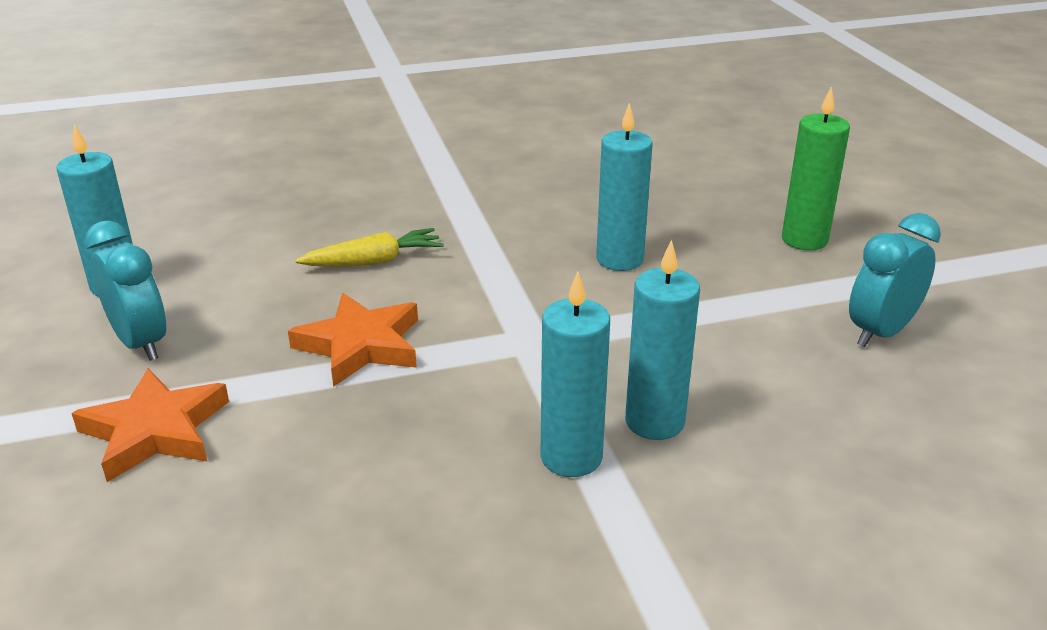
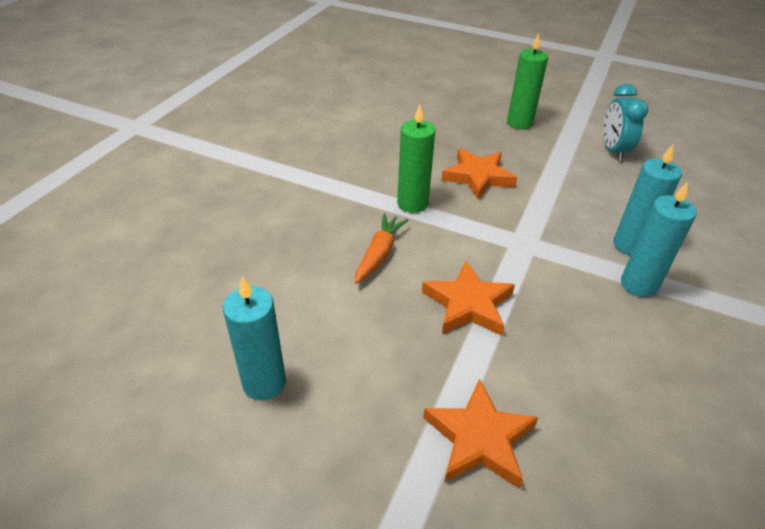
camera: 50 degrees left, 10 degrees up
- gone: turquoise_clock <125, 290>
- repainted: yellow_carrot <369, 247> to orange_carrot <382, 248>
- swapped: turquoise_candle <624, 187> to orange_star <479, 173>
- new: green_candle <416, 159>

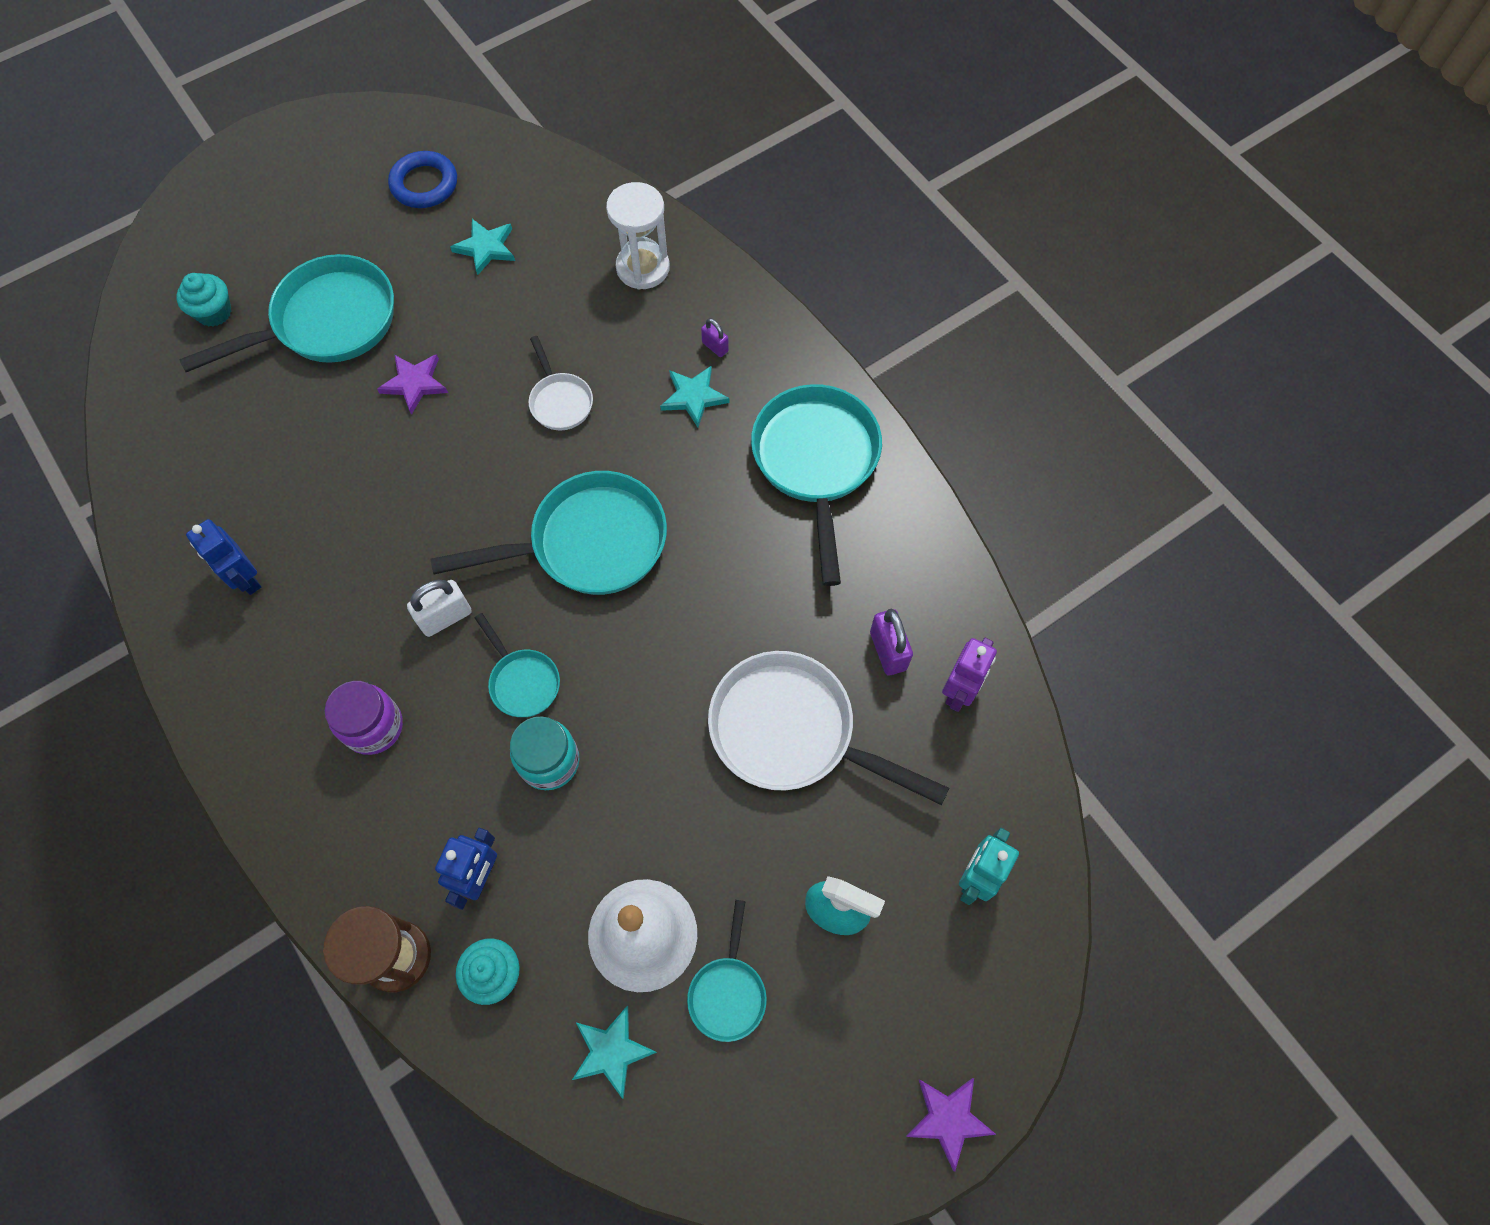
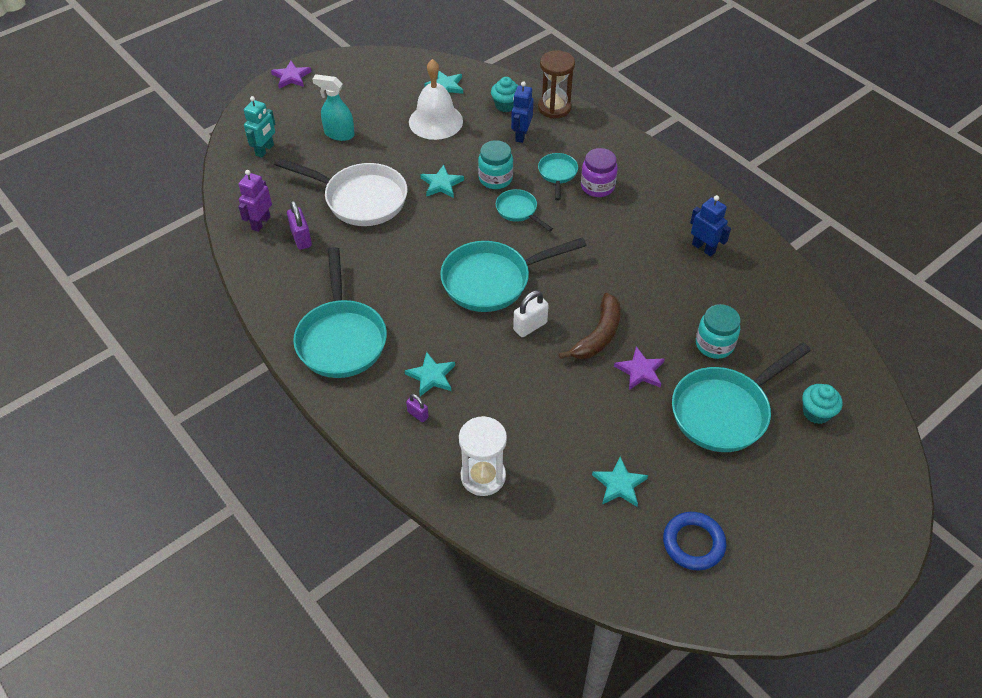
camera: 175 degrees right, 15 degrees down
- shifted: white_padlock <439, 608> to <531, 314>
- gone: white_pan <561, 383>
- shifted: turquoise_pan <727, 971> to <558, 177>
- new: turquoise_star <442, 181>
- new: brown_banana <590, 326>
- new: turquoise_jar <718, 331>

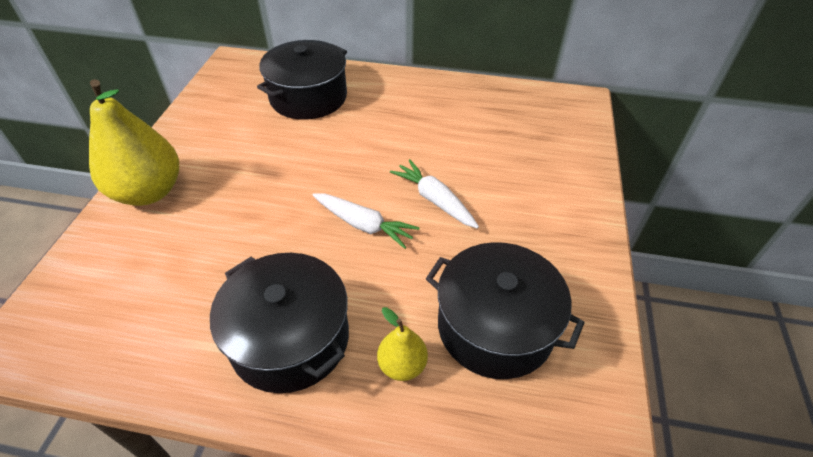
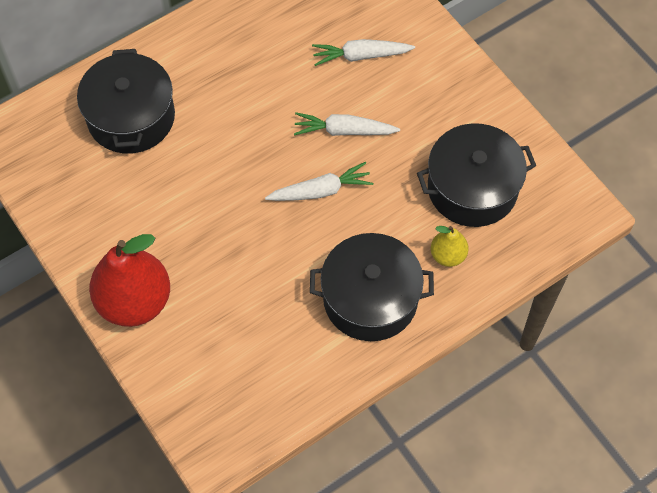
camera: 45 degrees left, 15 degrees up
- repainted: yellow_pear <134, 142> to red_pear <129, 280>
- new: white_carrot <363, 52>

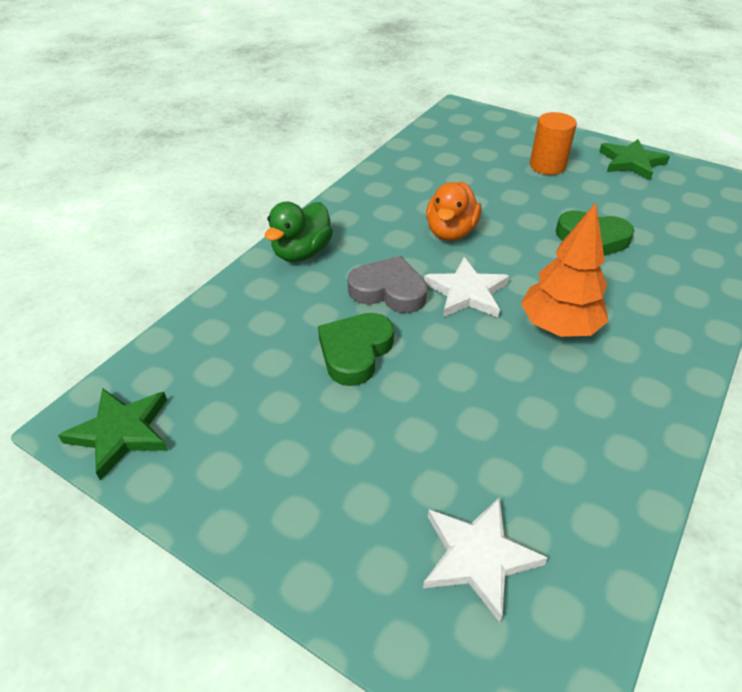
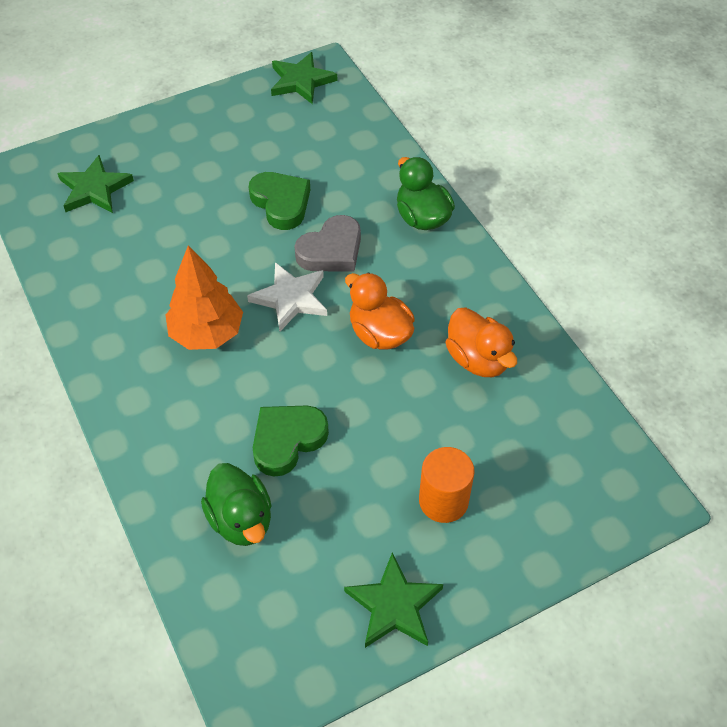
camera: 120 degrees right, 10 degrees up
- repainted: white_star <485, 559> to green_star <95, 184>
- new: green_duck <236, 504>
- new: orange_duck <481, 342>

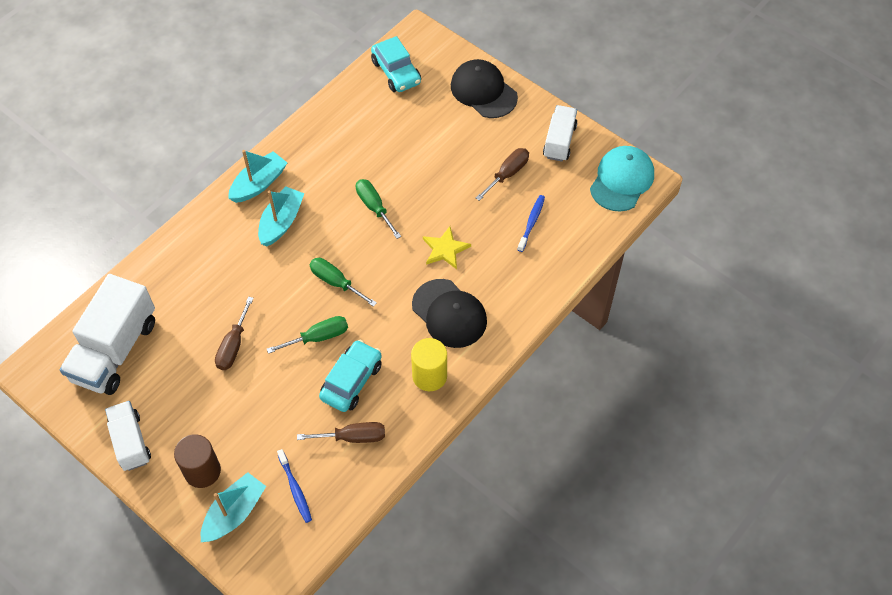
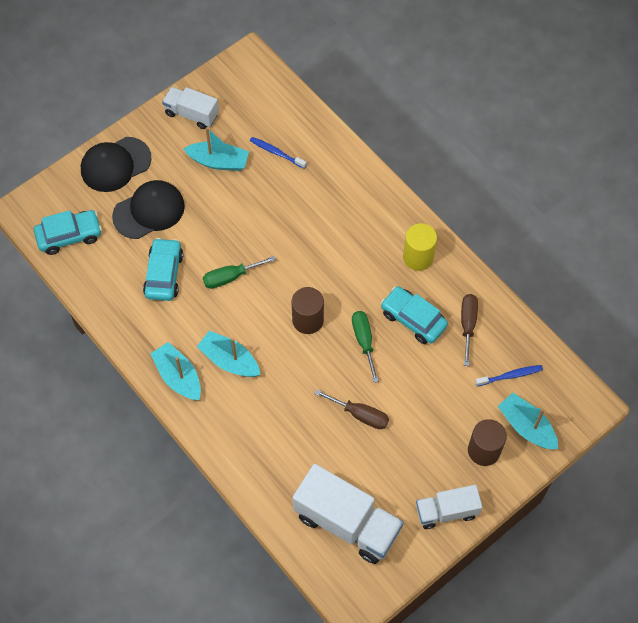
camera: 80 degrees left, 5 degrees up
- swapped: green_screwdriver <343, 282> to brown_cylinder <308, 310>
- shifted: black_cap <449, 313> to <148, 209>
- gone: yellow_star <447, 247>
- swapped: brown_screwdriver <502, 174> to turquoise_boat <216, 149>
- gone: turquoise_cap <622, 179>
- new: turquoise_car <163, 269>

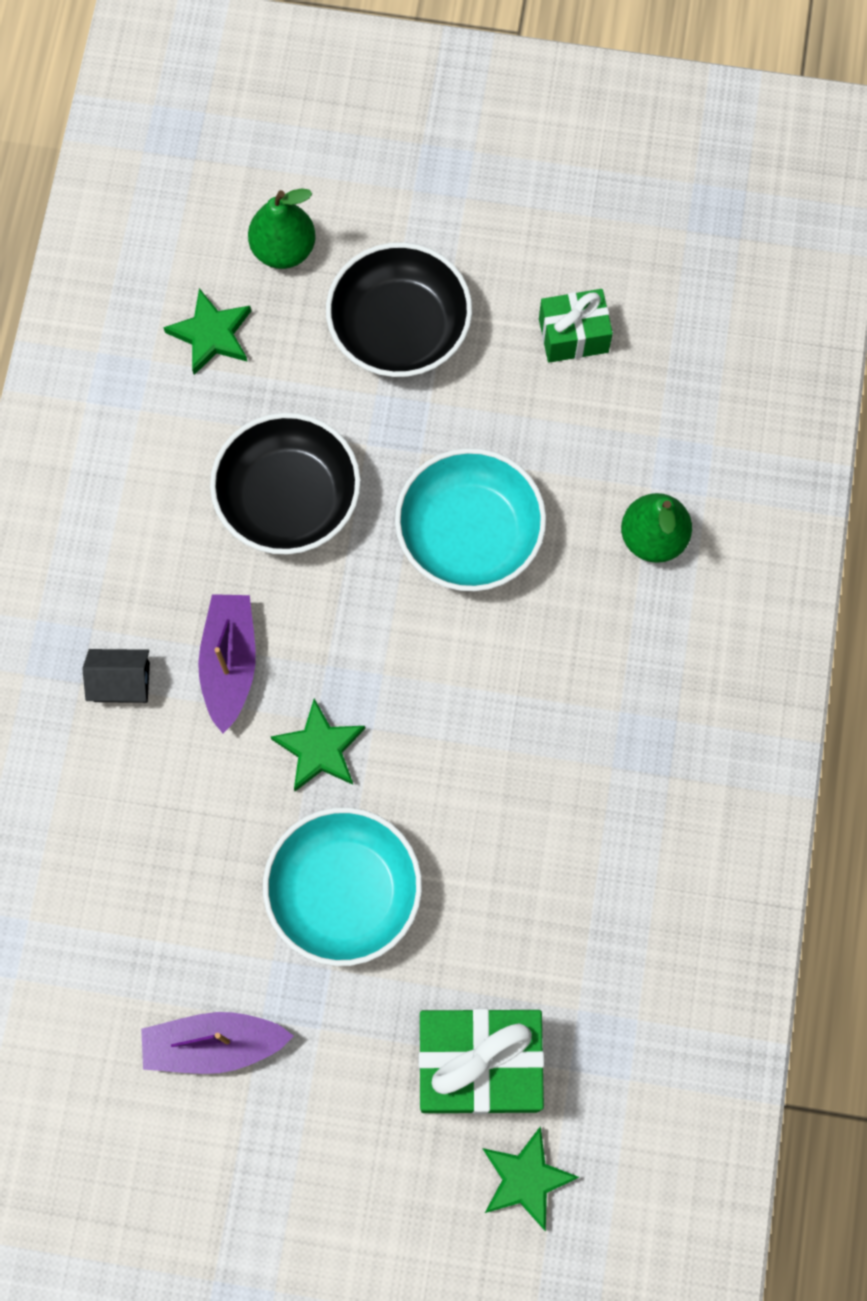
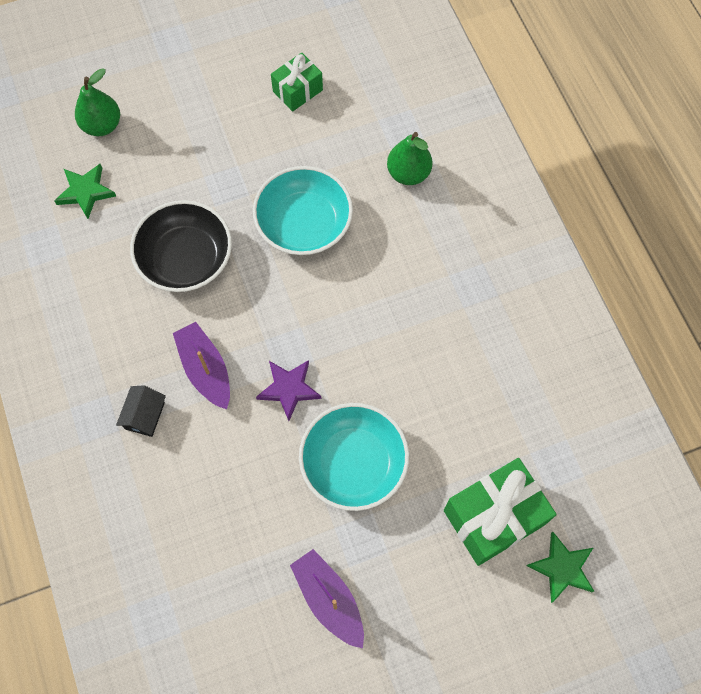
camera: 30 degrees left, 5 degrees down
- rotated: black_house <116, 676> = <141, 411> 45 degrees counterclockwise
- rotated: purple_boat <217, 1043> = <327, 599> 90 degrees clockwise
- repainted: green_star <318, 745> to purple_star <288, 390>
- gone: black_bowl <399, 309>

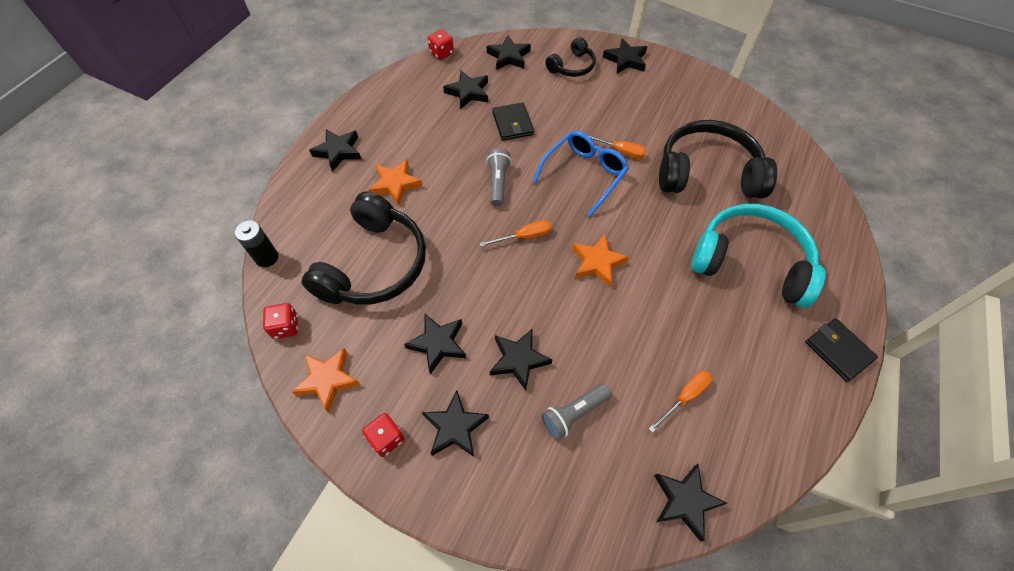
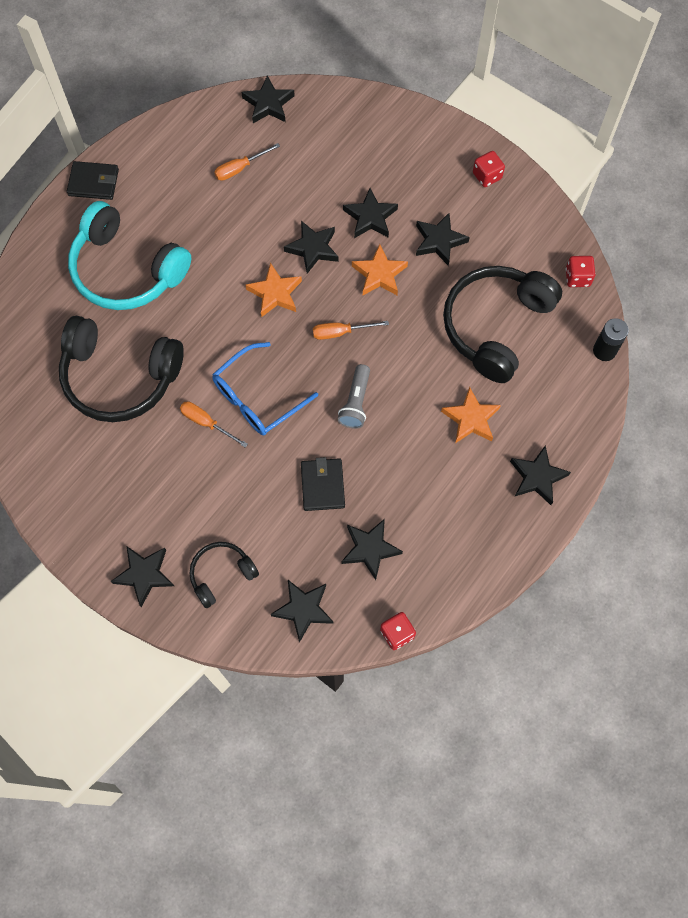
camera: 170 degrees left, 10 degrees up
- shifted: orange_star <326, 380> to <380, 269>
- shifted: black_star <455, 424> to <311, 247>
- gone: grey_flashlight <576, 412>
- rotated: black_wallet <841, 350> = <93, 180> 60 degrees counterclockwise

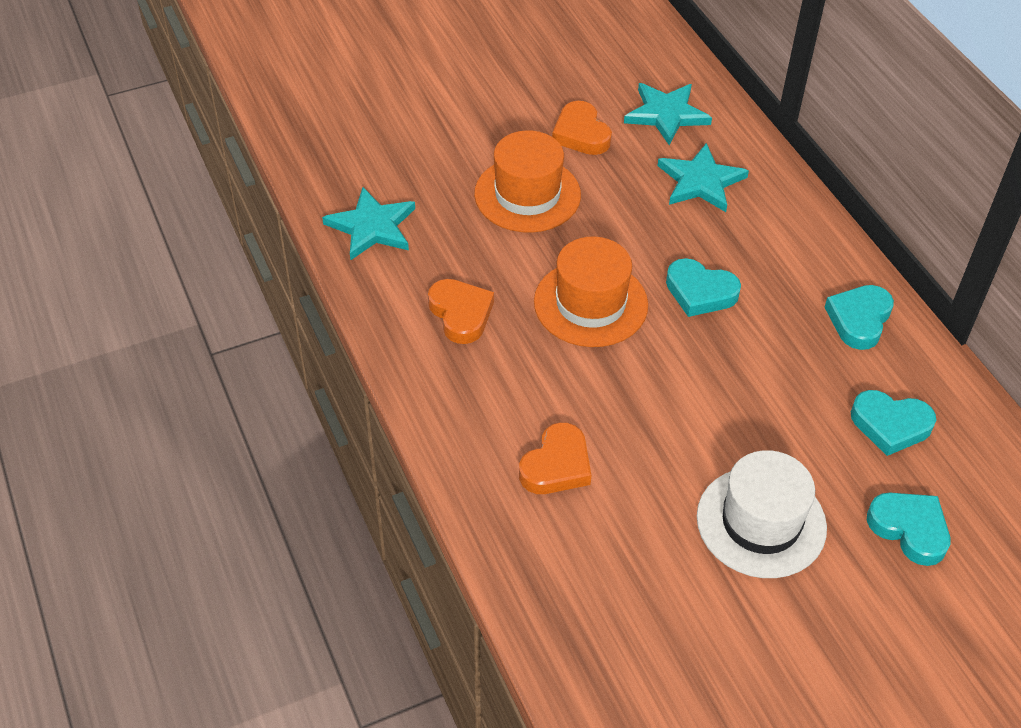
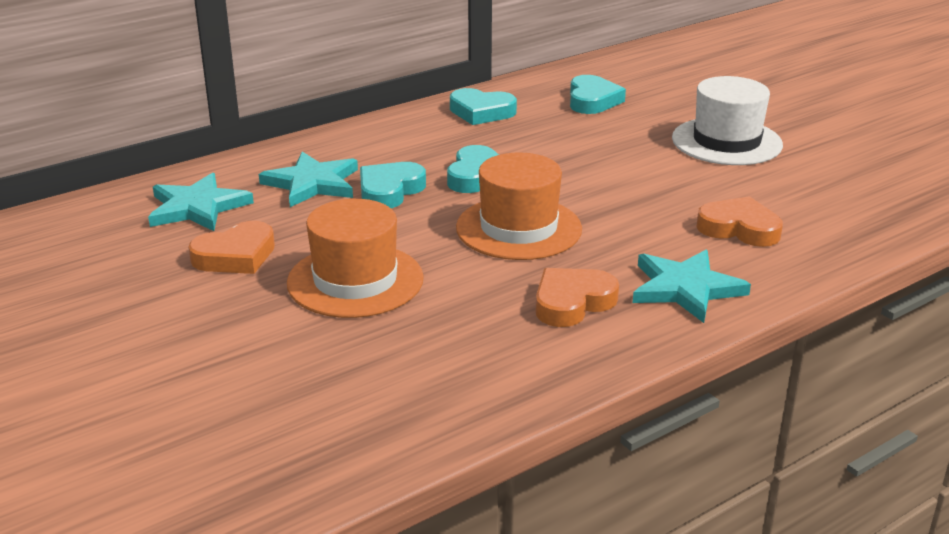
camera: 100 degrees left, 20 degrees down
- shifted: turquoise_star <368, 223> to <692, 286>
- shifted: turquoise_heart <909, 529> to <393, 185>

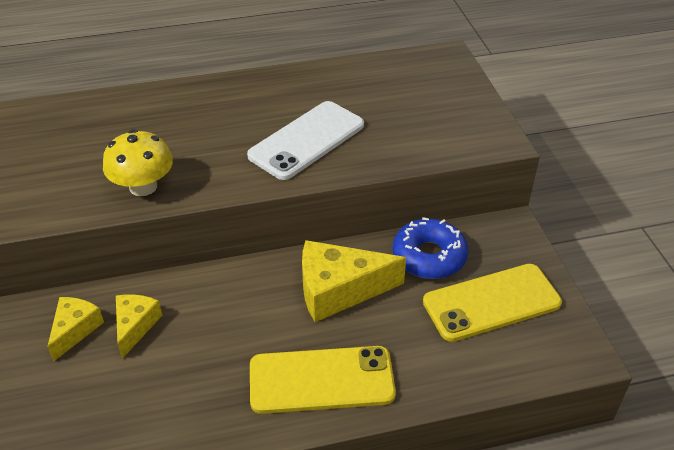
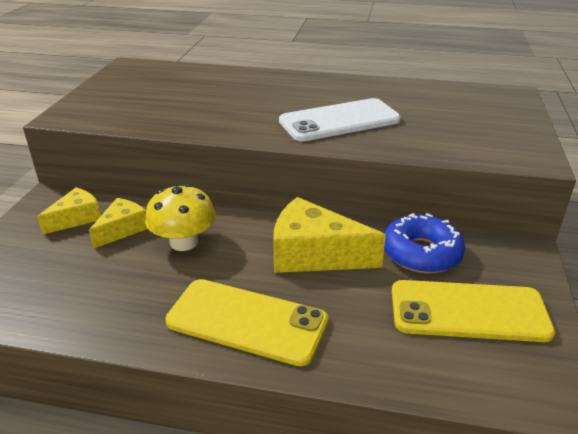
camera: 25 degrees right, 10 degrees down
- shifted: yellow_mushroom <138, 162> to <180, 217>

